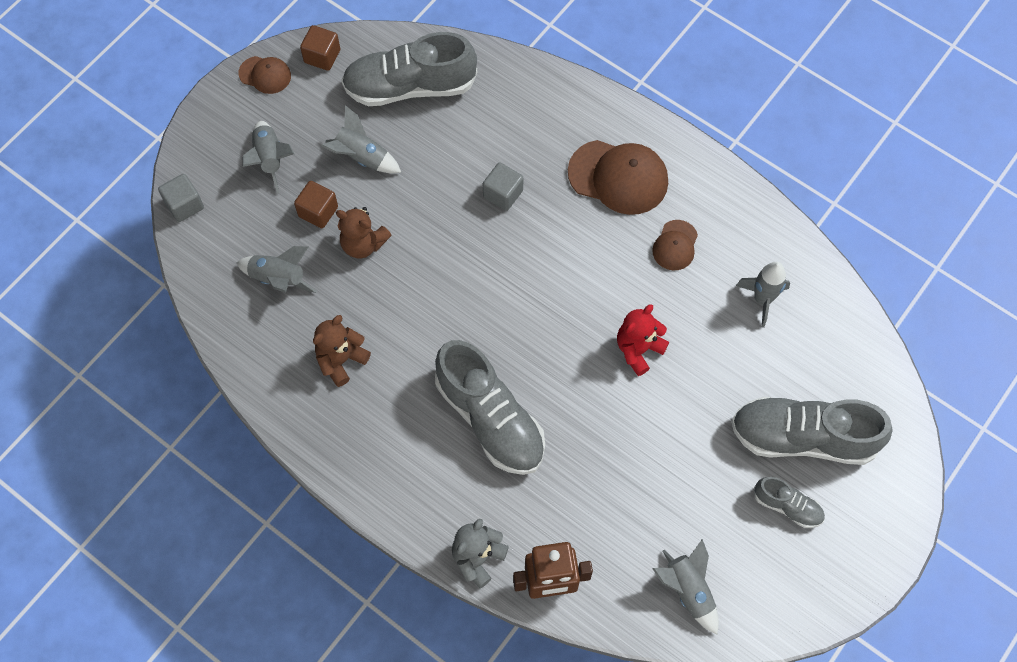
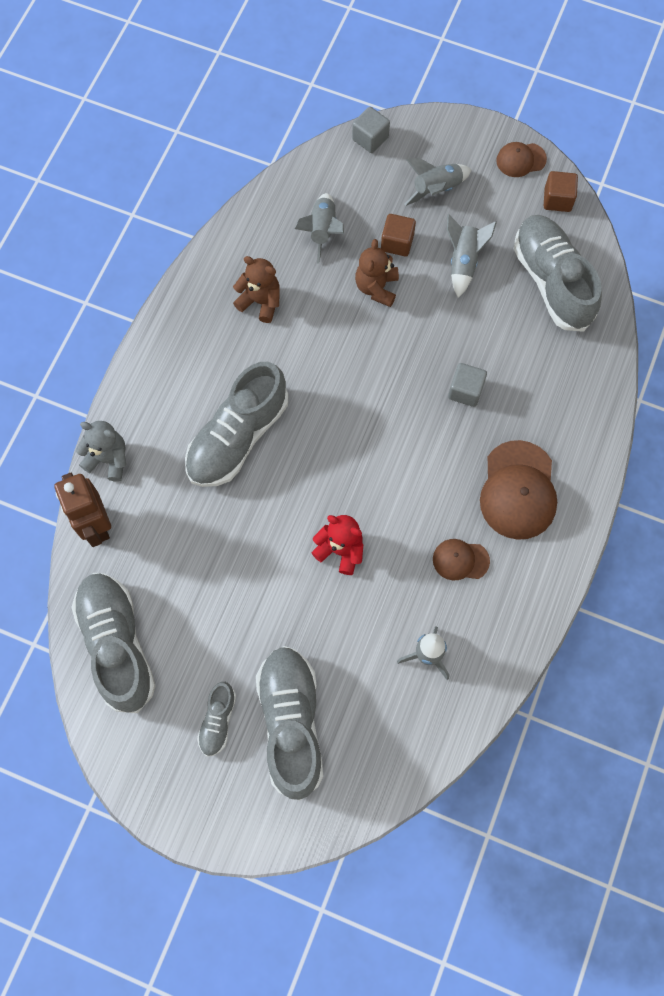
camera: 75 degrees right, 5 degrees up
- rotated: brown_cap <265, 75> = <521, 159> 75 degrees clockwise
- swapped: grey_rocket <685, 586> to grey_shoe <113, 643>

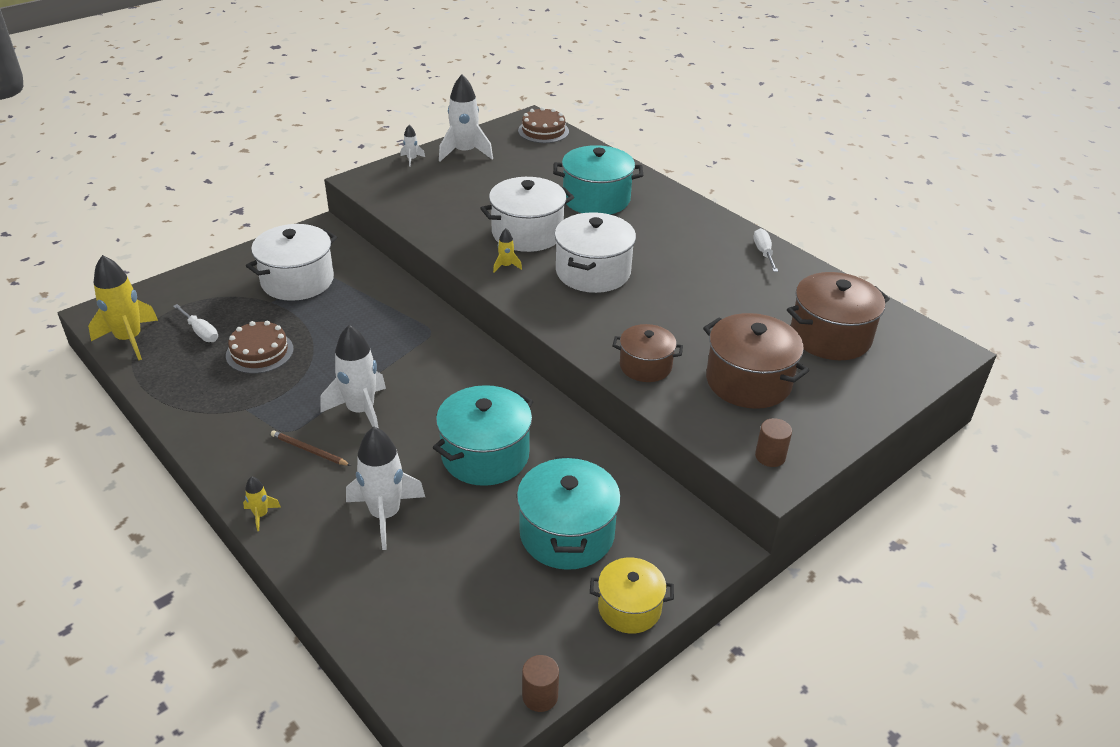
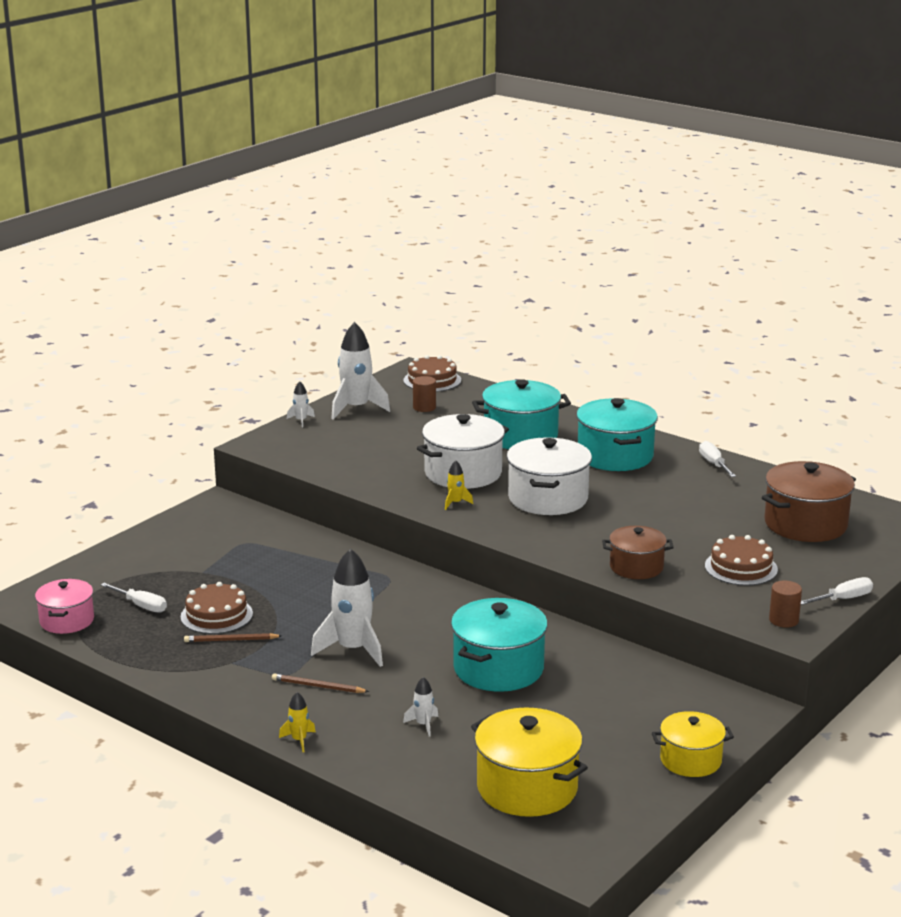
camera: 10 degrees left, 15 degrees down
- swapped: yellow_rocket <123, 307> to pink_pot <64, 606>
- gone: white_pot <291, 262>
- scaled: white_rocket <385, 488> = <421, 706> x0.46
- shifted: turquoise_pot <569, 513> to <617, 434>
- shifted: brown_cylinder <540, 683> to <424, 394>
- swapped: brown_pot <756, 361> to brown_cake <741, 560>
- new: brown_pencil <233, 637>
- new: yellow_pot <529, 762>
- new: white_screwdriver <837, 591>

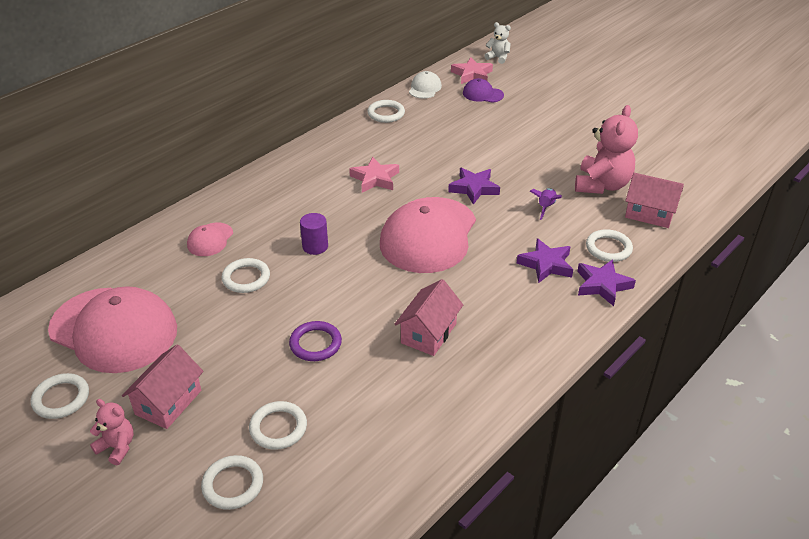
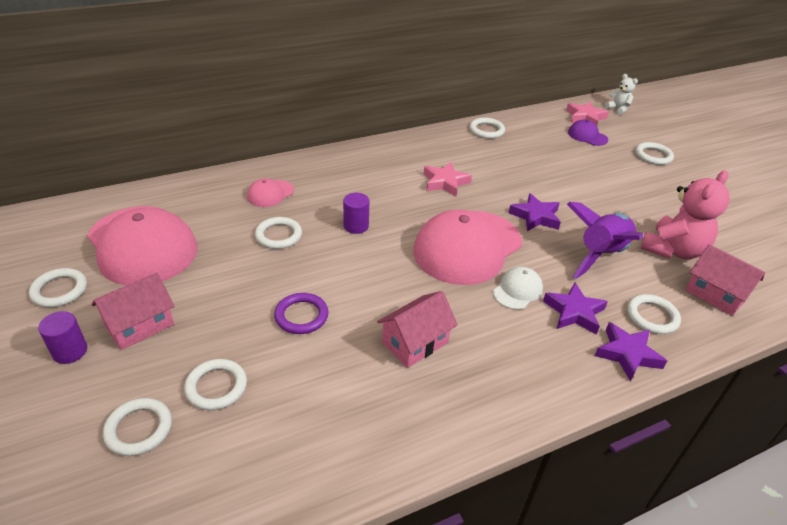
camera: 20 degrees right, 0 degrees up
- swapped: pink_teddy_bear <112, 432> to purple_cylinder <62, 337>
- shifted: white_cap <425, 85> to <518, 288>
- scaled: purple_rocket <546, 204> = <605, 240> x2.17
- new: white_ring <654, 153>

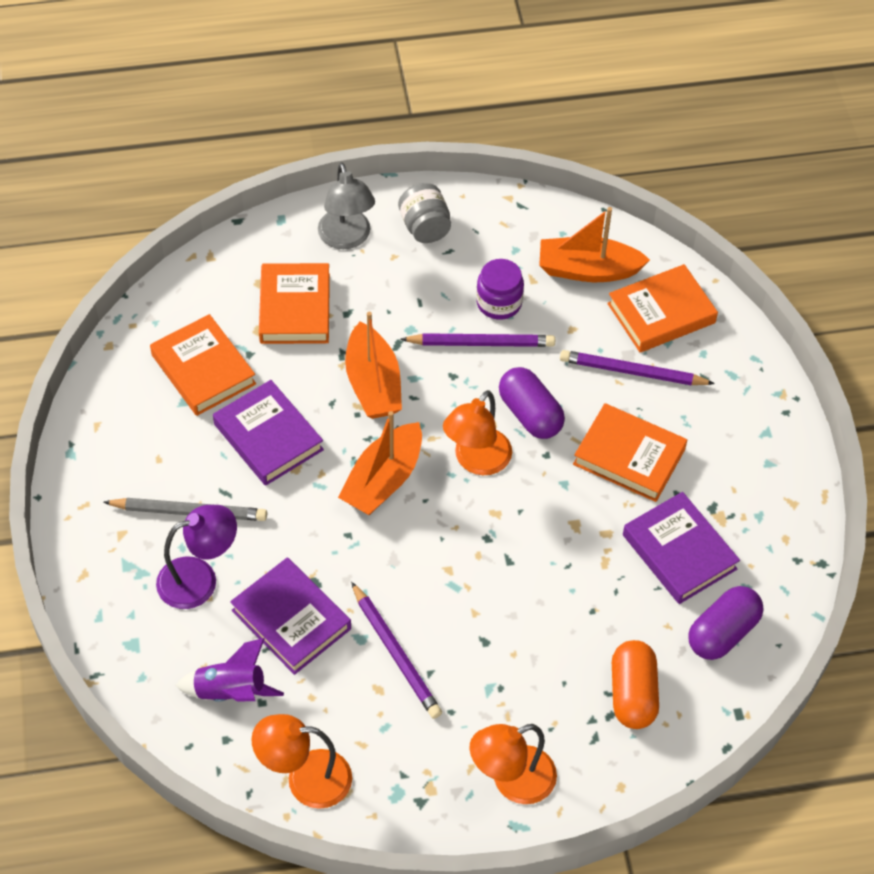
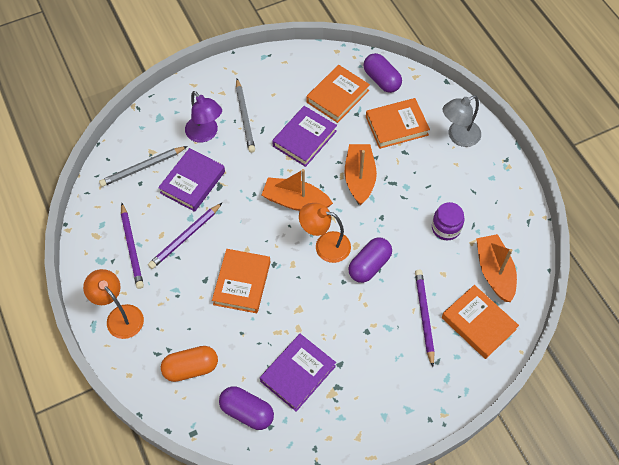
camera: 75 degrees right, 5 degrees up
- swapped: purple_rocket <230, 670> to grey_pencil <143, 166>
- gone: orange_lamp <302, 761>
- rotated: orange_boat <373, 365> = <360, 174> 120 degrees clockwise
- gone: grey_jar <424, 213>
- shifted: purple_pencil <477, 340> to <132, 246>
- shifted: orange_book <630, 452> to <241, 281>
- new: purple_capsule <382, 73>

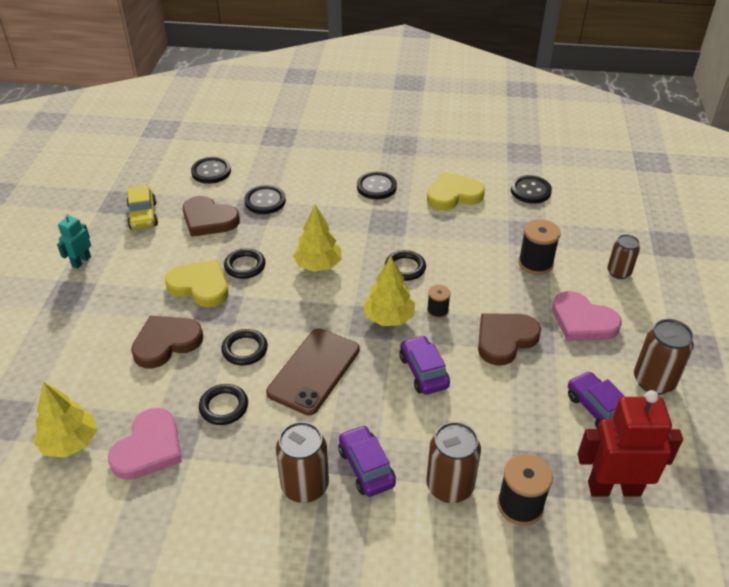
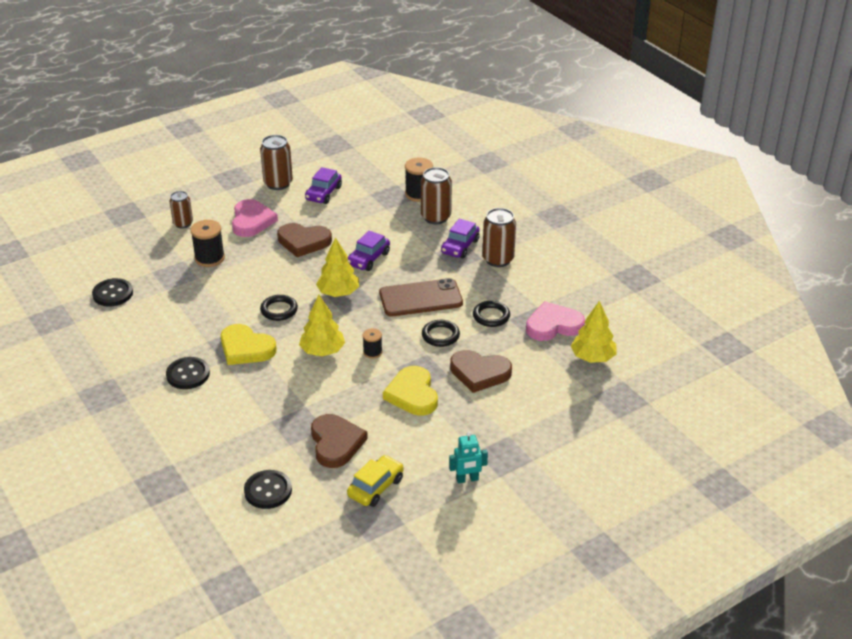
camera: 130 degrees left, 5 degrees down
- gone: black_ring <245, 263>
- gone: black_button <265, 199>
- shifted: yellow_heart <456, 191> to <249, 344>
- shifted: black_spool <439, 302> to <372, 343>
- gone: red_robot <630, 443>

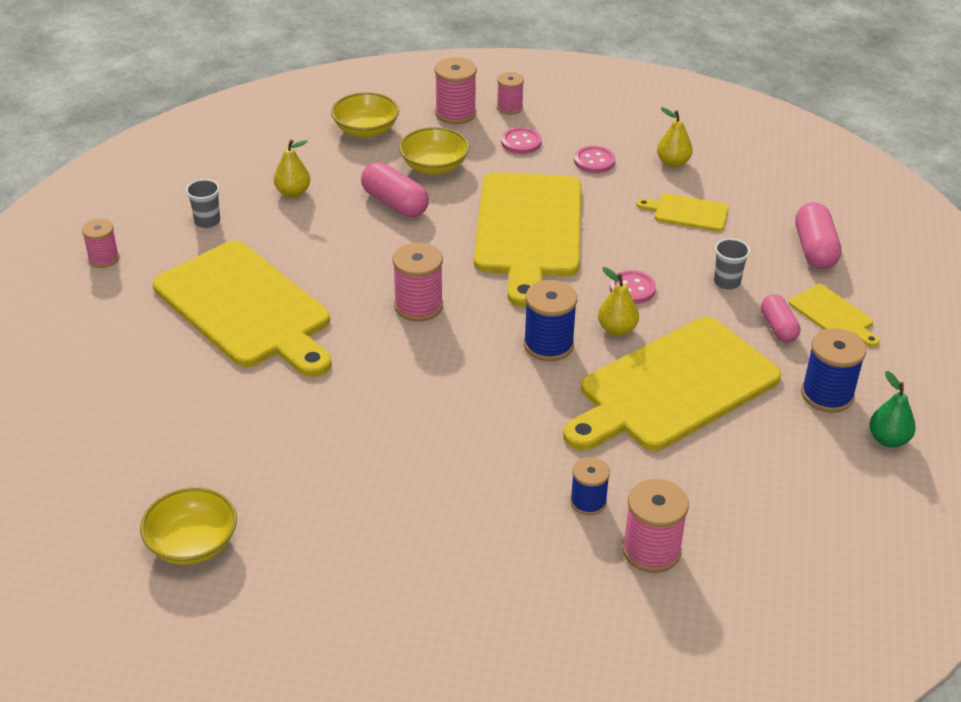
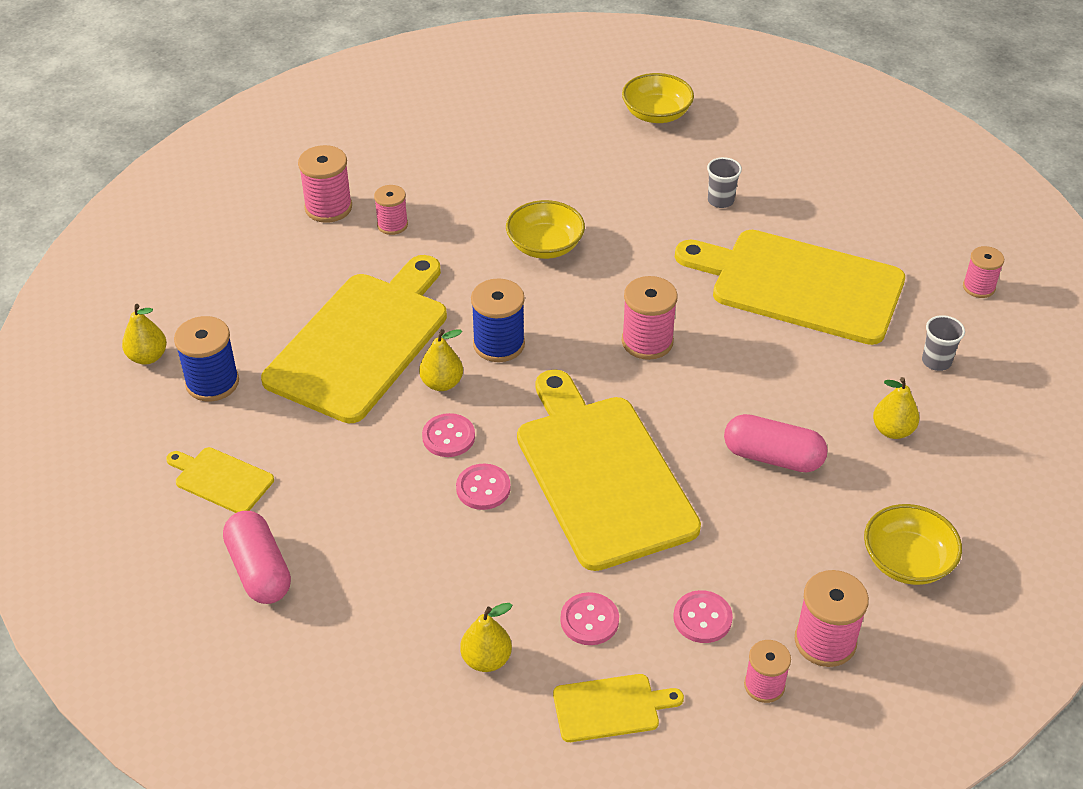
camera: 155 degrees right, 5 degrees up
- shifted: yellow_bowl <434, 151> to <545, 229>
- repainted: blue_spool <590, 486> to pink_spool <391, 210>
- shifted: yellow_cutting_board <682, 213> to <618, 708>
- shifted: grey_cup <732, 263> to <724, 182>
- gone: pink_capsule <781, 318>
- repainted: green_pear <892, 409> to yellow_pear <144, 334>
- new: pink_button <483, 486>

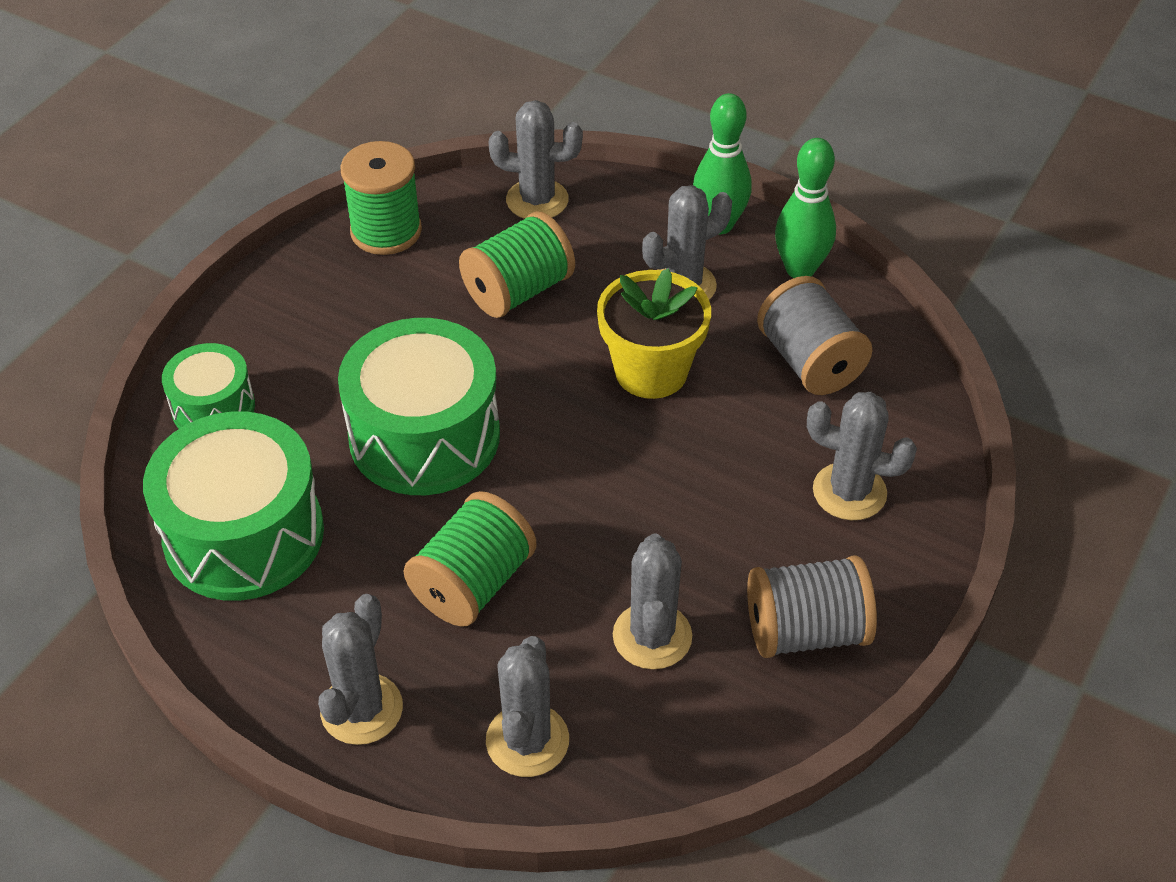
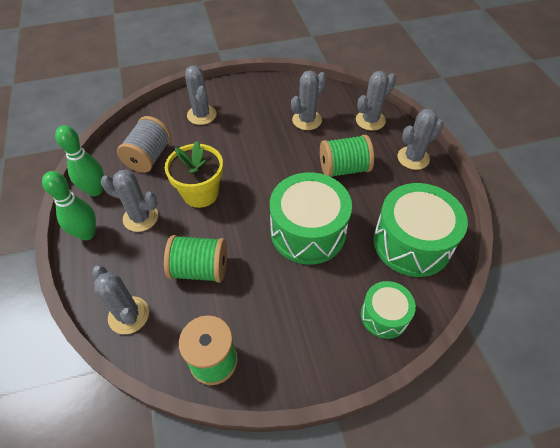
camera: 135 degrees left, 5 degrees up
- gone: grey_spool <812, 606>

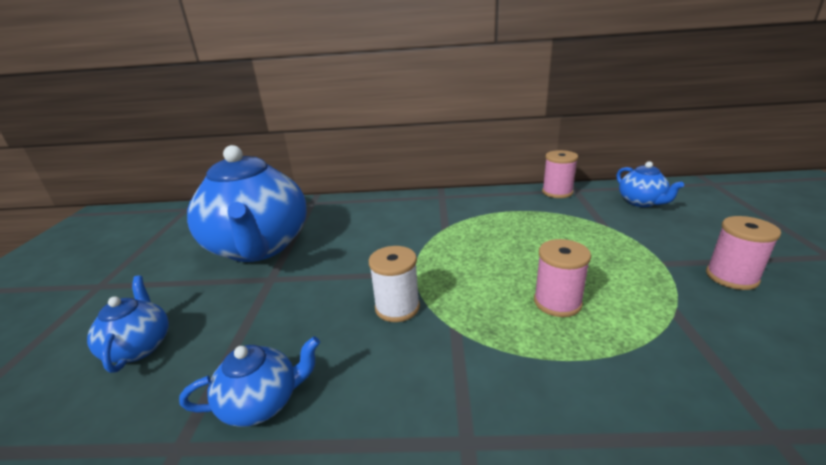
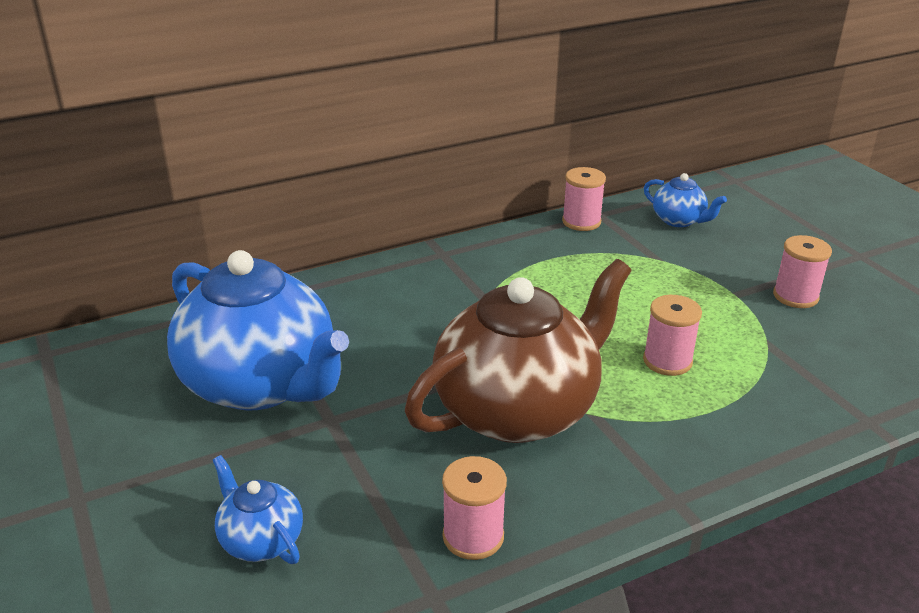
camera: 30 degrees left, 5 degrees up
- swapped: blue_teapot <249, 381> to pink_spool <474, 508>
- swapped: white_spool <394, 284> to brown_teapot <518, 351>

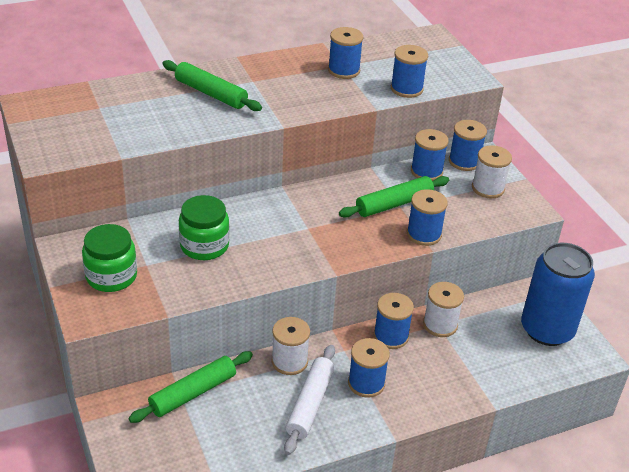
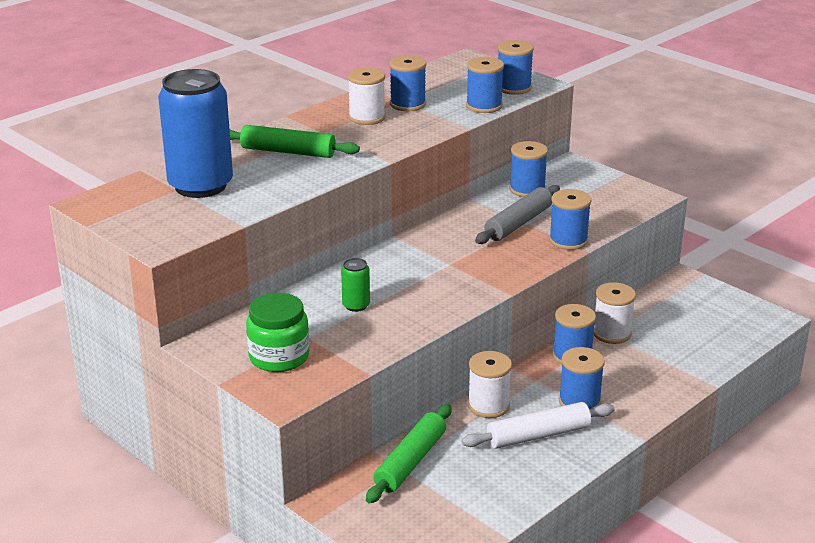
camera: 20 degrees left, 10 degrees down
- swapped: green_jar <204, 227> to green_can <355, 285>
- rotated: white_rolling_pin <309, 400> = <538, 425> 75 degrees clockwise
- repainted: green_rolling_pin <394, 197> to grey_rolling_pin <517, 214>
- shifted: blue_spool <468, 145> to <516, 67>
- shifted: white_spool <492, 171> to <367, 96>
- shifted: blue_can <558, 294> to <195, 133>

